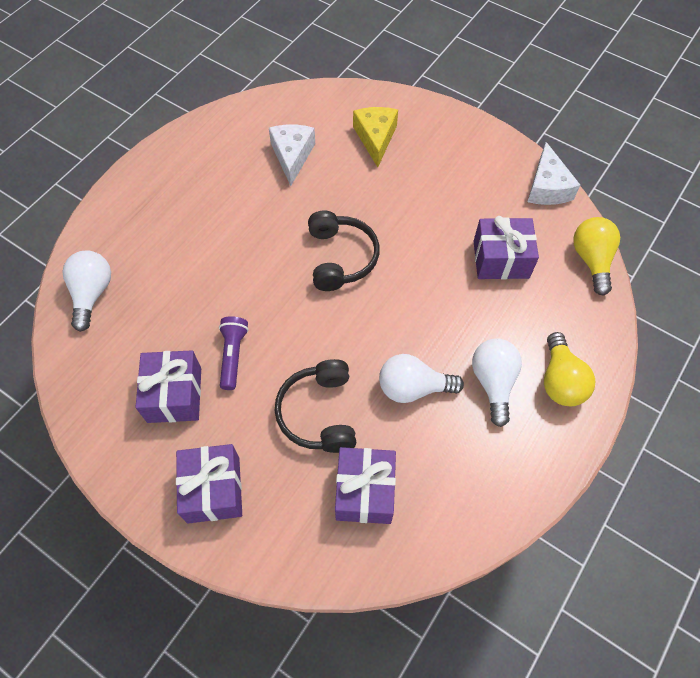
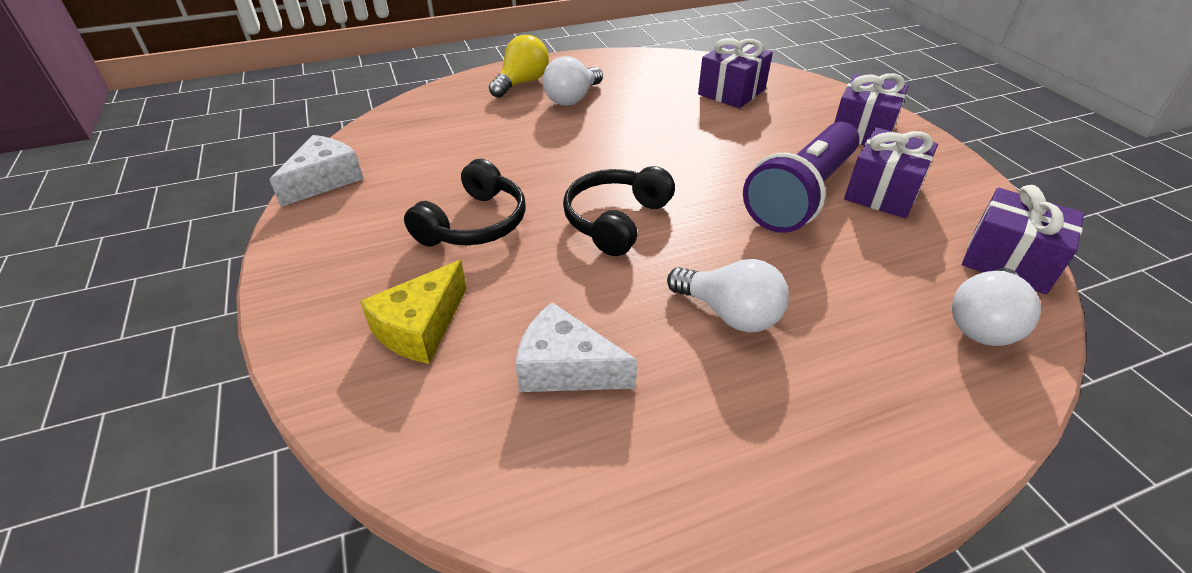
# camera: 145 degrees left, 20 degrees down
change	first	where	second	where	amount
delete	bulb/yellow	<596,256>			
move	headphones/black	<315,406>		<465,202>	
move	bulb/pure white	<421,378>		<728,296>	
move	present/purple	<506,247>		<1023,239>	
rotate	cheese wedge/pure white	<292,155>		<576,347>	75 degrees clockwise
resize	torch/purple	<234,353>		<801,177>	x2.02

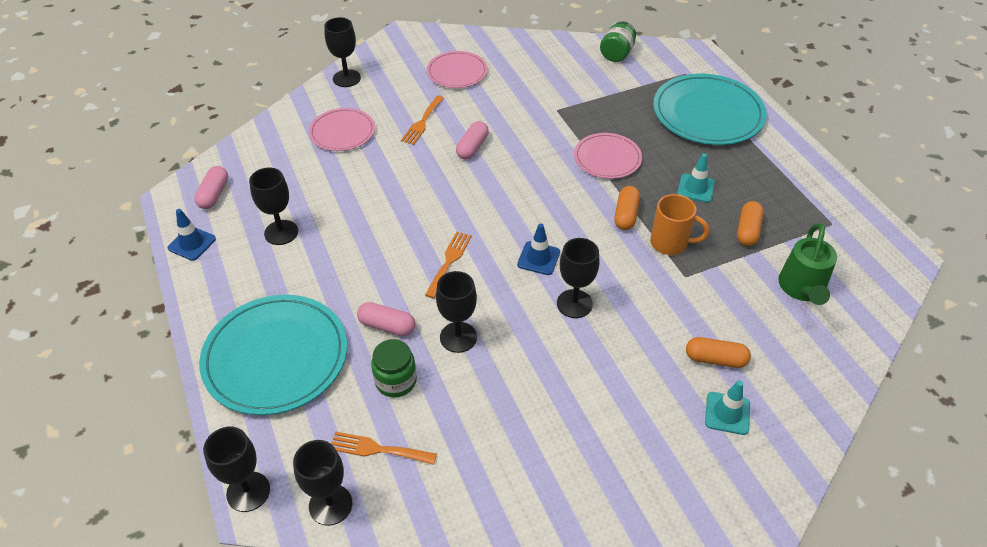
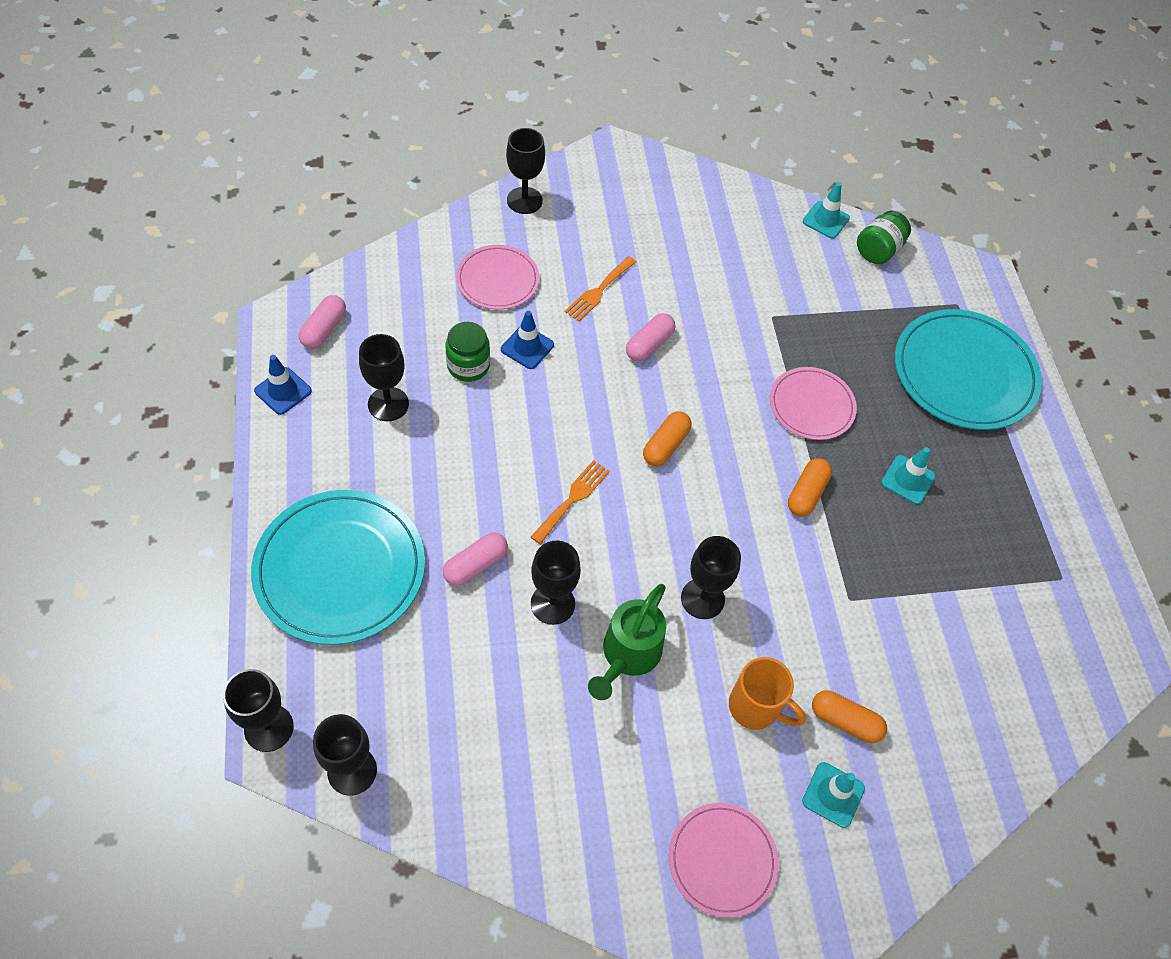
# camera: 10 degrees right, 10 degrees up
change	first	where	second	where	amount
delete	fork/orange-coloured	<384,448>			
insert			traffic cone/turquoise	<826,210>	
move	jam jar/green	<394,368>		<468,352>	
move	plate/pink	<457,69>		<724,860>	
move	traffic cone/cobalt	<538,249>		<527,340>	
move	coffee mug/orange-coloured	<680,224>		<767,693>	
move	capsule/orange-coloured	<750,223>		<667,438>	
move	sprinkling can/green	<807,264>		<627,642>	
rotate	capsule/pink	<386,319>		<475,559>	75 degrees counterclockwise

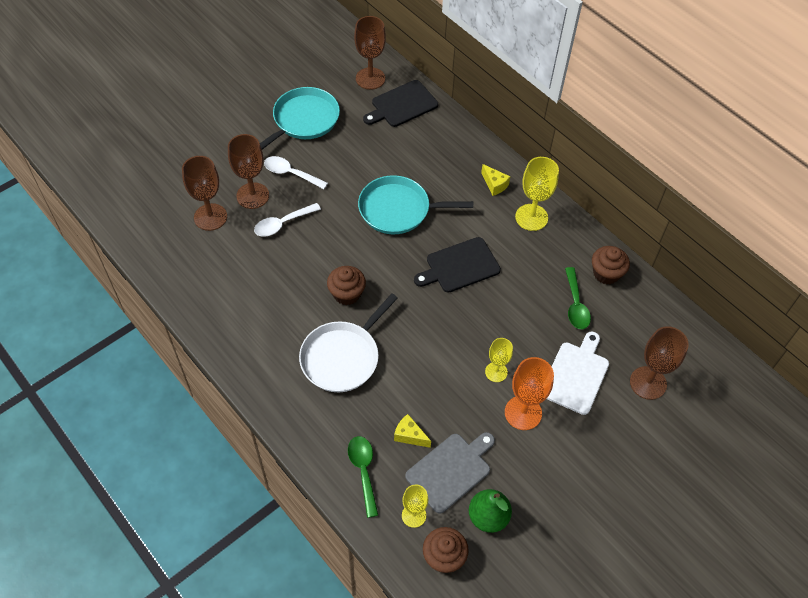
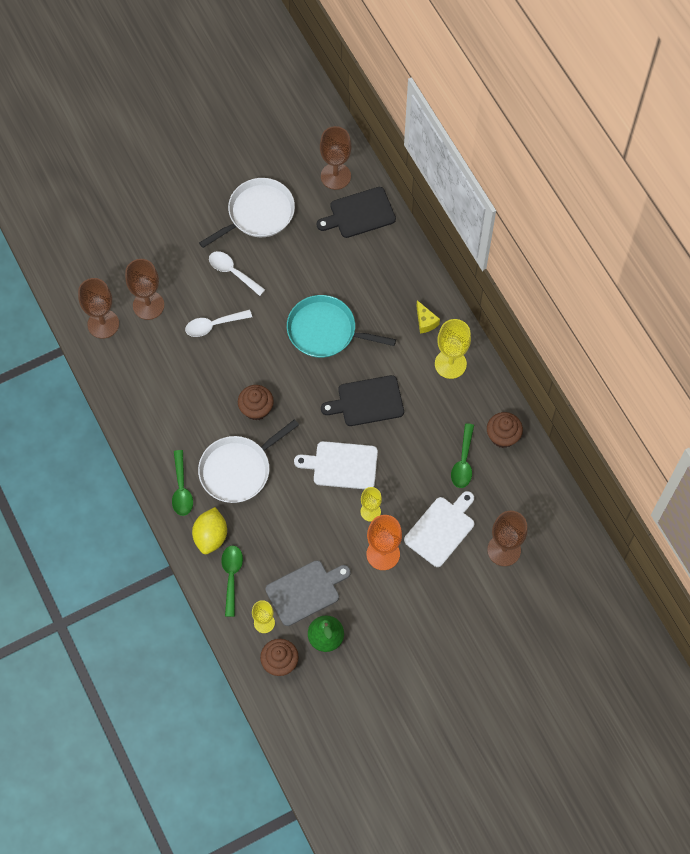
# camera: 15 degrees right, 10 degrees up
change	first	where	second	where	amount
delete	cheese wedge/yellow	<412,431>			
insert			spoon/green	<182,483>	
insert			toy lemon/yellow	<209,530>	
insert			chopping board/pure white	<336,465>	
move	goblet/brown	<248,171>		<98,308>	
recolor	frying pan/turquoise	<300,118>	frying pan/pure white	<247,213>	

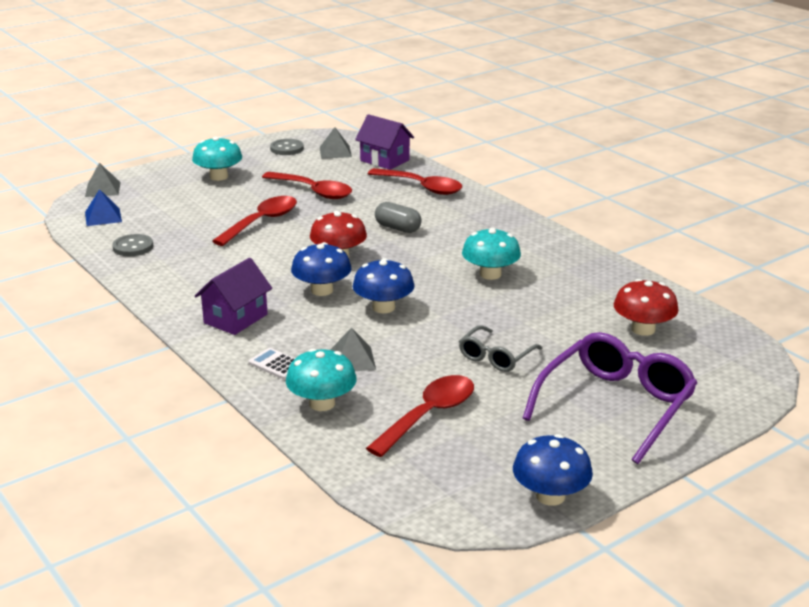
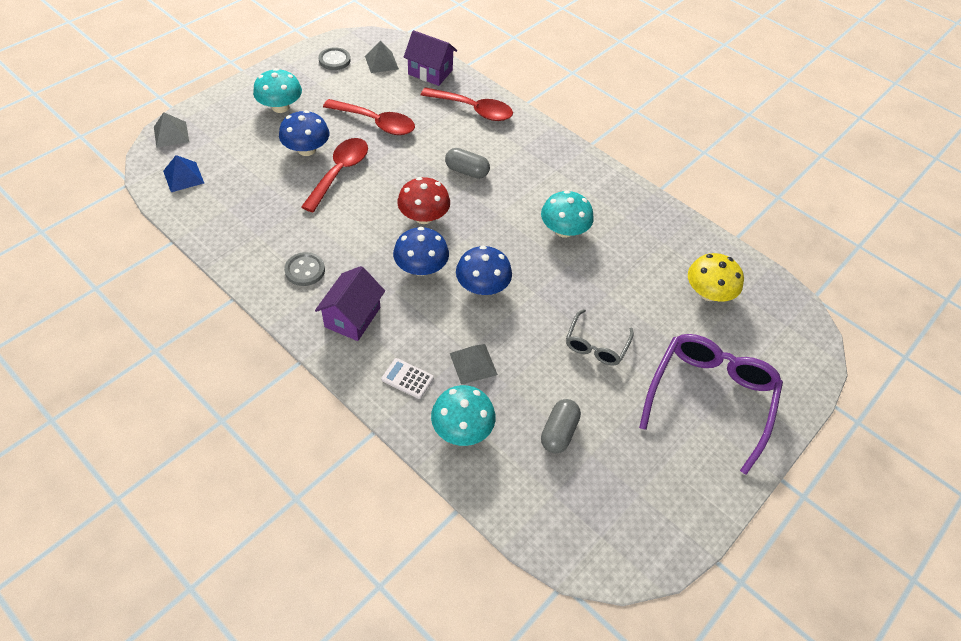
# camera: 15 degrees left, 25 degrees up
change	first	where	second	where	amount
move	button/grey	<132,245>		<304,269>	
move	mushroom/cobalt	<553,470>		<304,133>	
replace	spoon/red	<420,416>	capsule/grey	<561,426>	
recolor	mushroom/red	<646,307>	mushroom/yellow	<716,277>	

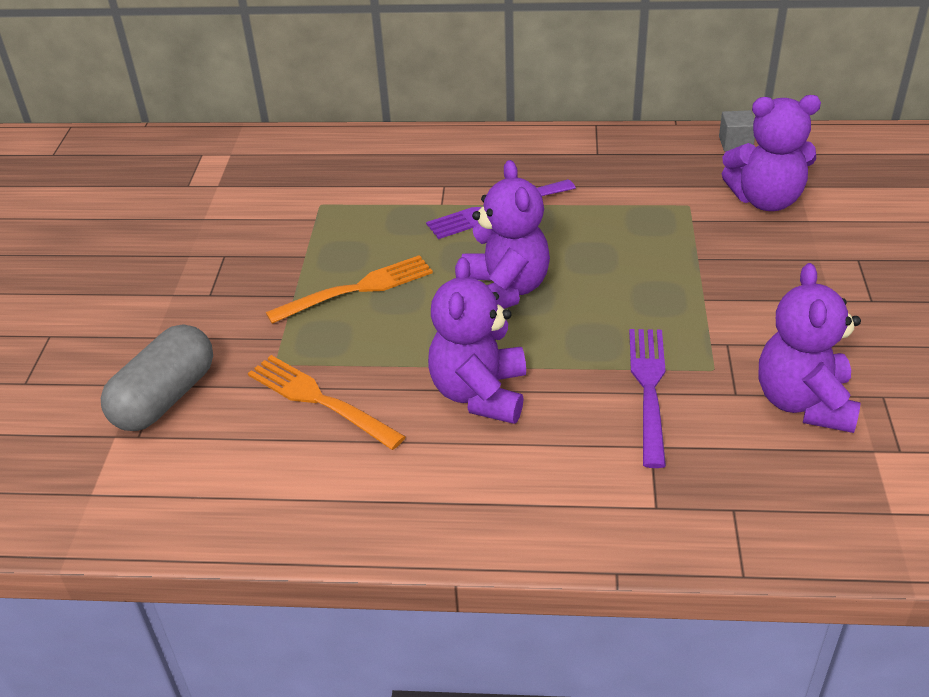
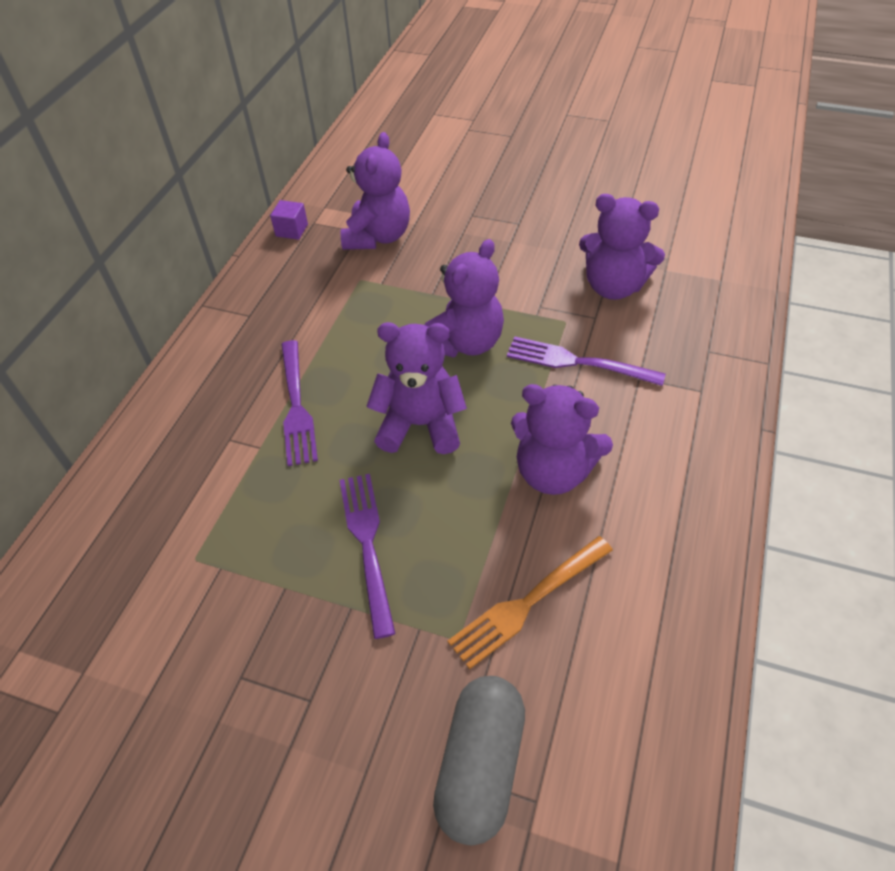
# camera: 75 degrees left, 10 degrees up
change	first	where	second	where	amount
insert			teddy bear/purple	<464,298>	
recolor	fork/orange-coloured	<349,289>	fork/purple	<368,556>	
recolor	block/grey	<737,130>	block/purple	<289,220>	
rotate	capsule/grey	<157,377>		<479,761>	60 degrees clockwise

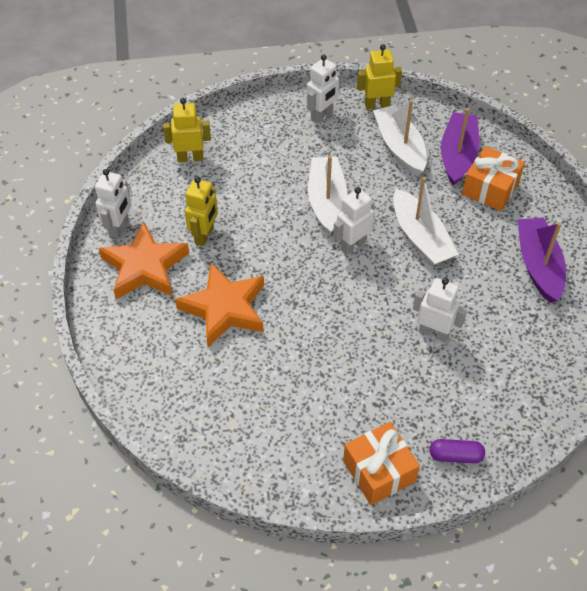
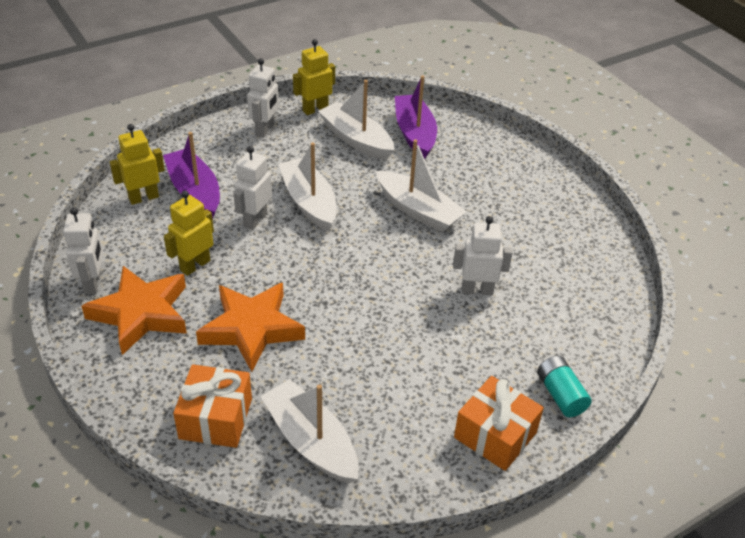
# camera: 25 degrees left, 10 degrees down
change	first	where	second	where	amount
insert			sailboat/pure white	<310,431>	
move	toy robot/pure white	<353,221>		<253,188>	
move	present/orange-coloured	<493,178>		<212,406>	
move	sailboat/purple	<542,260>		<191,175>	
replace	capsule/purple	<457,451>	power cell/turquoise	<564,386>	
rotate	toy robot/yellow	<201,211>		<189,233>	135 degrees counterclockwise

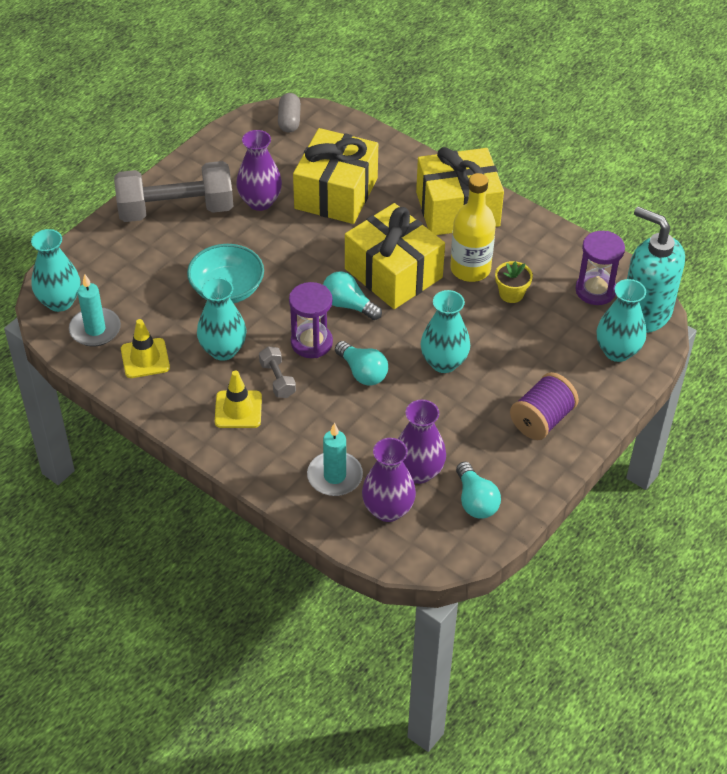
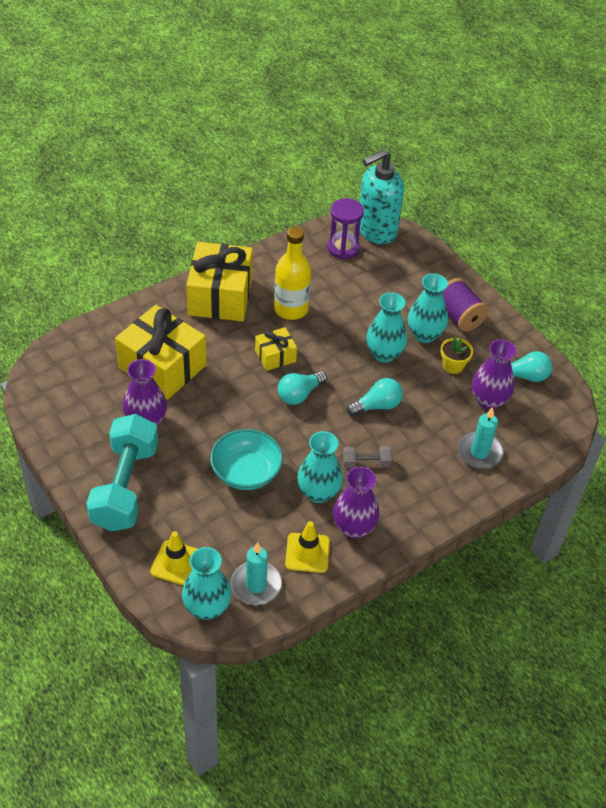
# camera: 75 degrees left, 0 degrees up
change	first	where	second	where	amount
delete	capsule/grey	<289,113>			
delete	hourglass/purple	<311,320>			
move	traffic cone/yellow	<238,399>		<174,558>	
move	flower vase/purple	<389,480>		<356,503>	
move	potted plant/yellow	<514,282>		<457,355>	
move	flower vase/turquoise	<621,320>		<428,308>	
recolor	dumbbell/grey	<173,191>	dumbbell/turquoise	<122,472>	
resize	present/yellow	<395,256>		<276,349>	x0.50

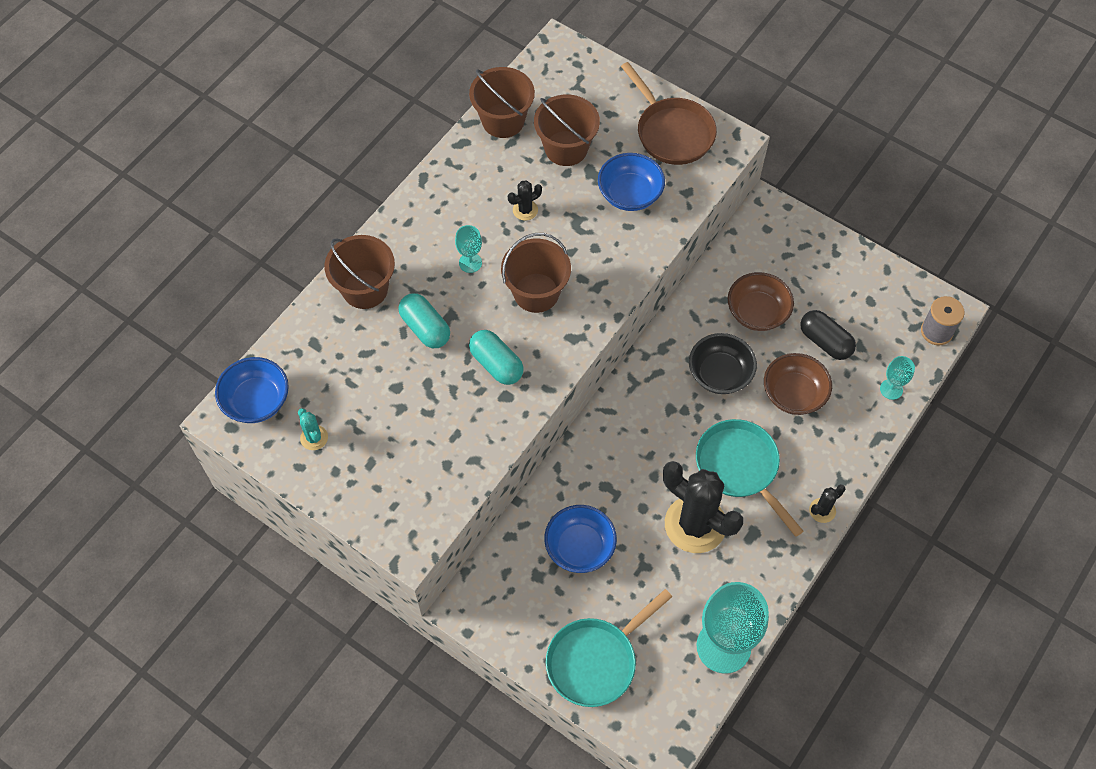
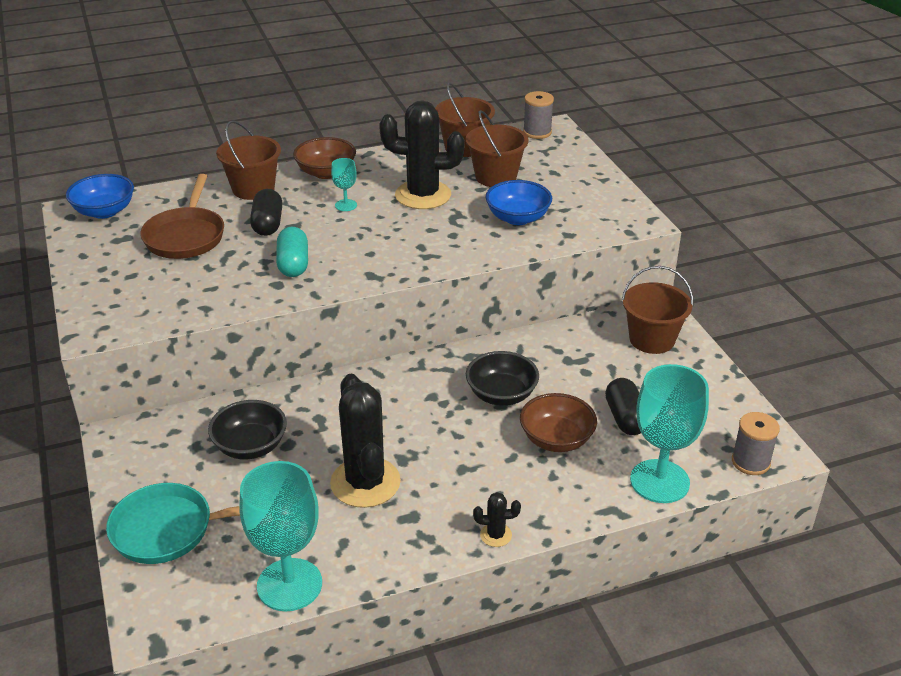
# camera: 35 degrees right, 25 degrees down
change	first	where	second	where	amount
delete	saguaro cactus/turquoise	<313,429>			
delete	frying pan/turquoise	<749,478>			
insert			reel of thread/grey	<538,115>	
move	sand bucket/brown	<536,273>		<657,310>	
move	frying pan/brown	<669,113>		<182,216>	
move	bowl/brown	<761,301>		<324,158>	
recolor	capsule/turquoise	<424,320>	capsule/black	<266,212>	
recolor	bowl/cobalt	<580,539>	bowl/black	<247,429>	
resize	saguaro cactus/black	<525,200>		<422,154>	x2.31
resize	goblet/turquoise	<897,378>		<669,433>	x2.18

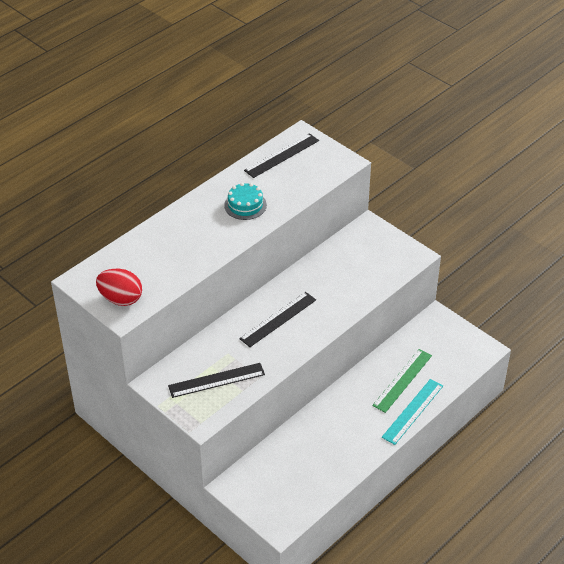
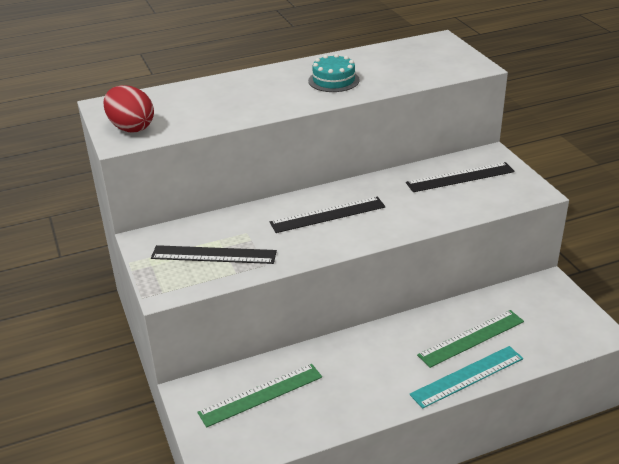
# camera: 25 degrees right, 10 degrees down
change	first	where	second	where	amount
insert			ruler/green	<259,396>	
move	ruler/black	<281,155>		<460,177>	

